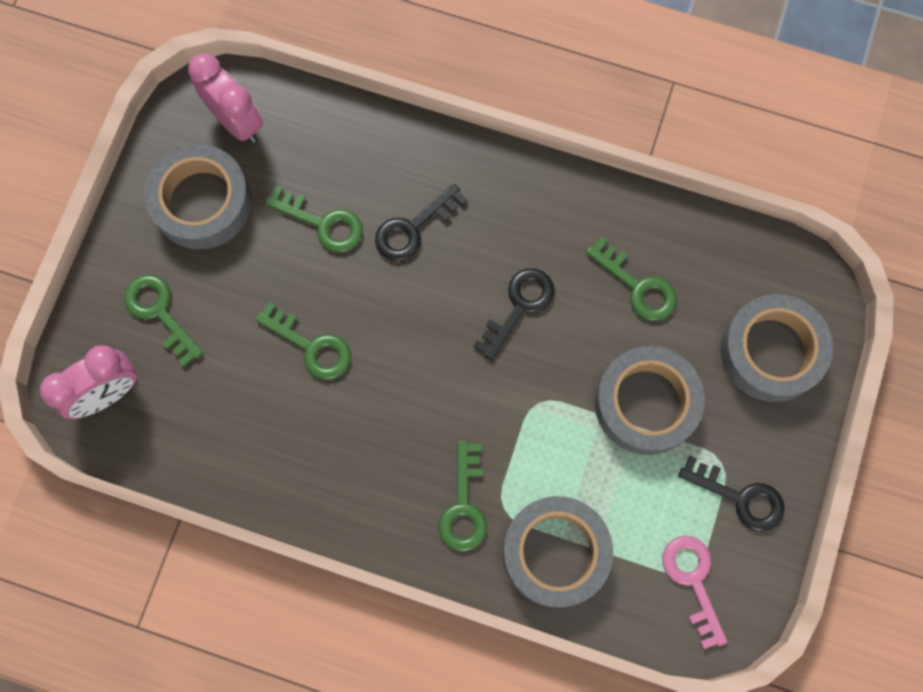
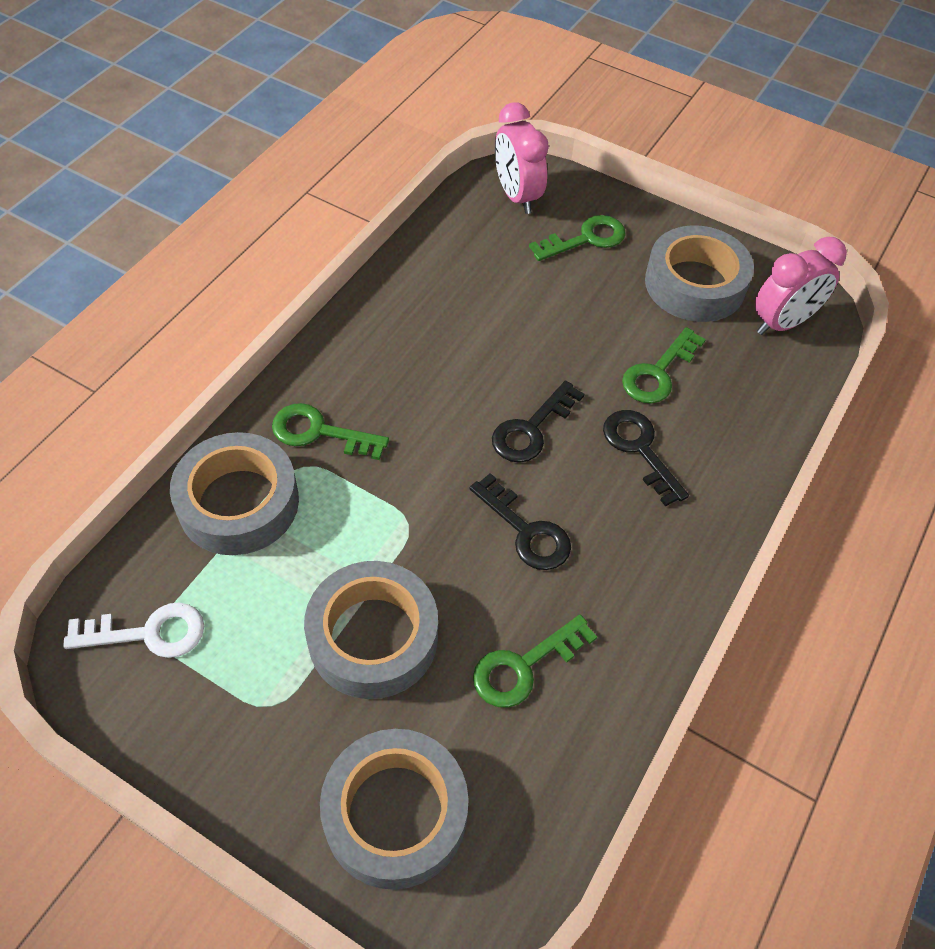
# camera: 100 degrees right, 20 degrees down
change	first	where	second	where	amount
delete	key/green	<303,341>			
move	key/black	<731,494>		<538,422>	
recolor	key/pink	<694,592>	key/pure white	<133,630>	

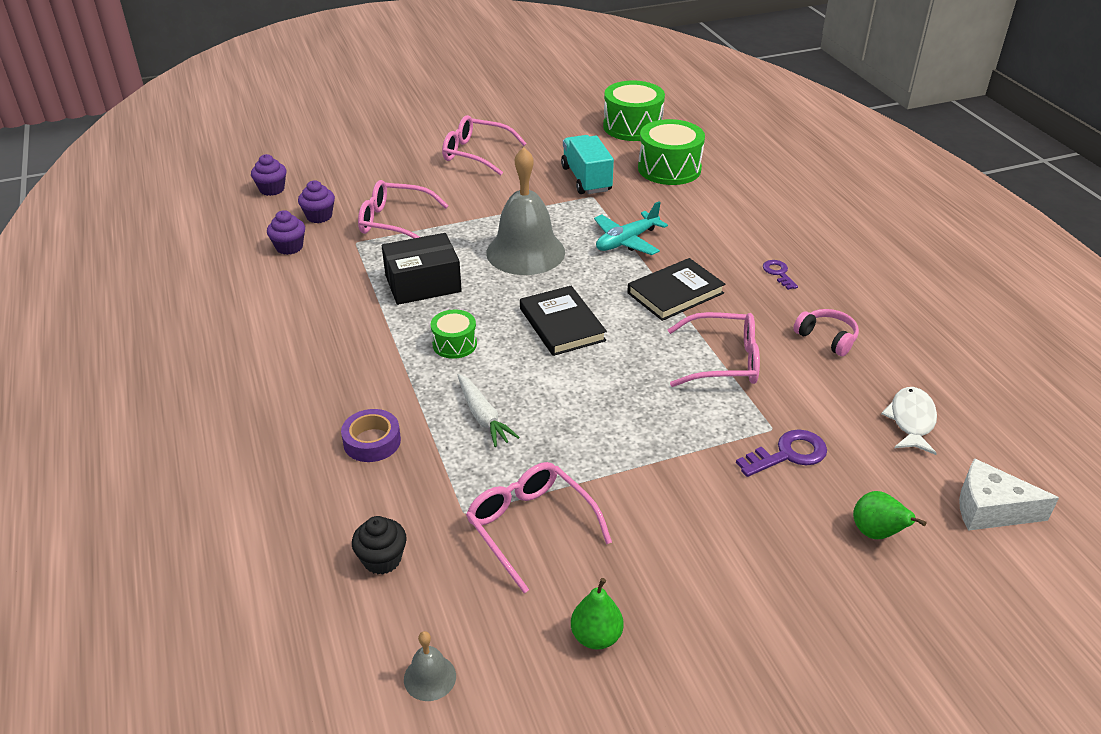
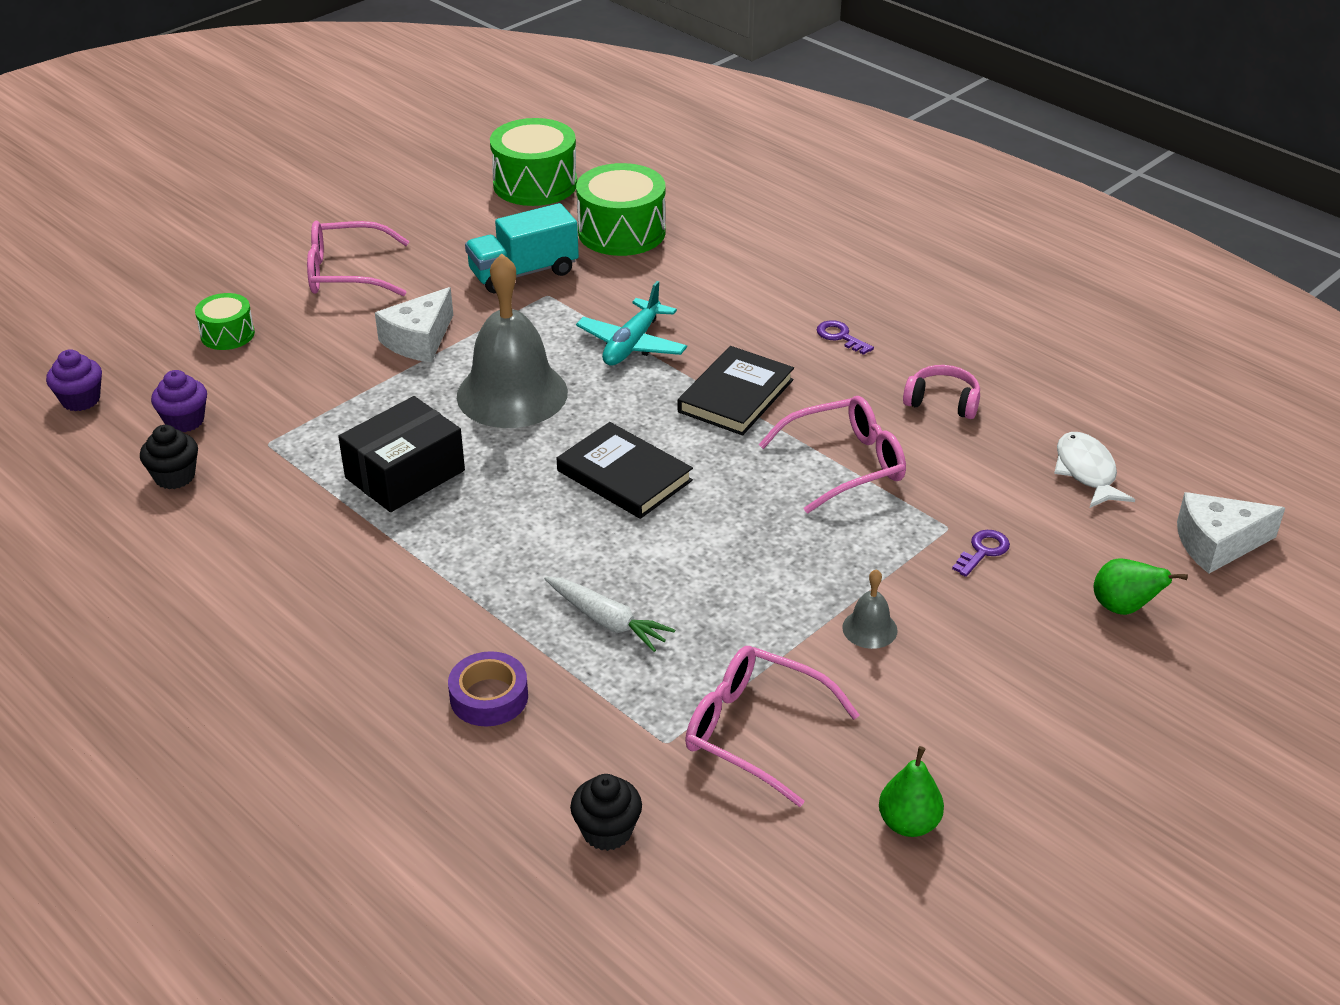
# camera: 25 degrees left, 0 degrees up
change	first	where	second	where	amount
delete	eyeglasses/pink	<403,209>			
insert			cheese wedge/pure white	<414,324>	
move	hand bell/grey	<430,666>		<870,609>	
move	drum/green	<454,334>		<225,321>	
recolor	fairy cake/purple	<286,232>	fairy cake/black	<169,457>	
rotate	truck/turquoise	<587,164>		<522,248>	75 degrees counterclockwise
resize	key/purple	<781,453>		<981,553>	x0.64

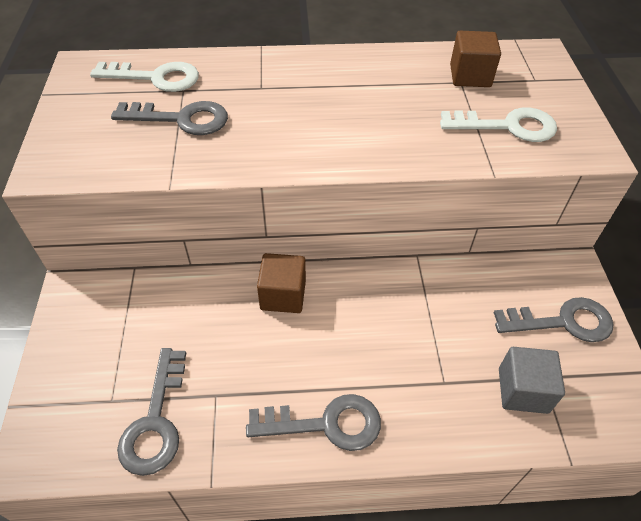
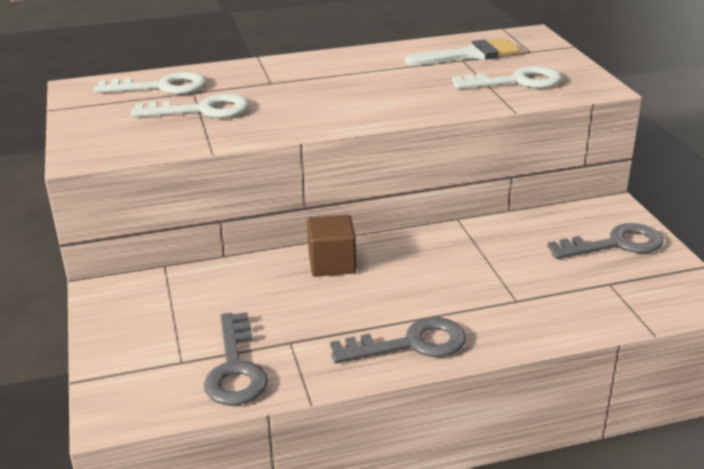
# camera: 10 degrees left, 20 degrees down
change	first	where	second	where	amount
delete	block/grey	<532,380>			
replace	block/brown	<475,59>	paint brush/pure white	<462,52>	
recolor	key/grey	<169,118>	key/pure white	<190,105>	

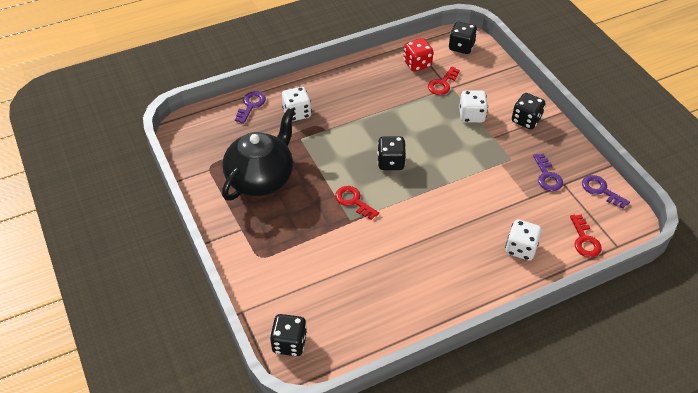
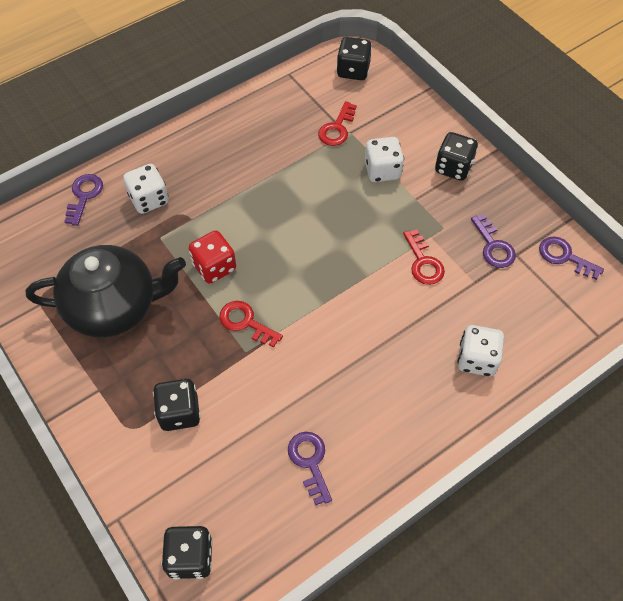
# camera: 10 degrees left, 10 degrees up
change	first	where	second	where	amount
insert			key/purple	<310,468>	
move	game die/black	<391,153>		<177,405>	
move	game die/red	<418,55>		<212,256>	
move	key/red	<586,236>		<424,257>	
rotate	tea pot/black	<258,154>		<106,291>	60 degrees clockwise

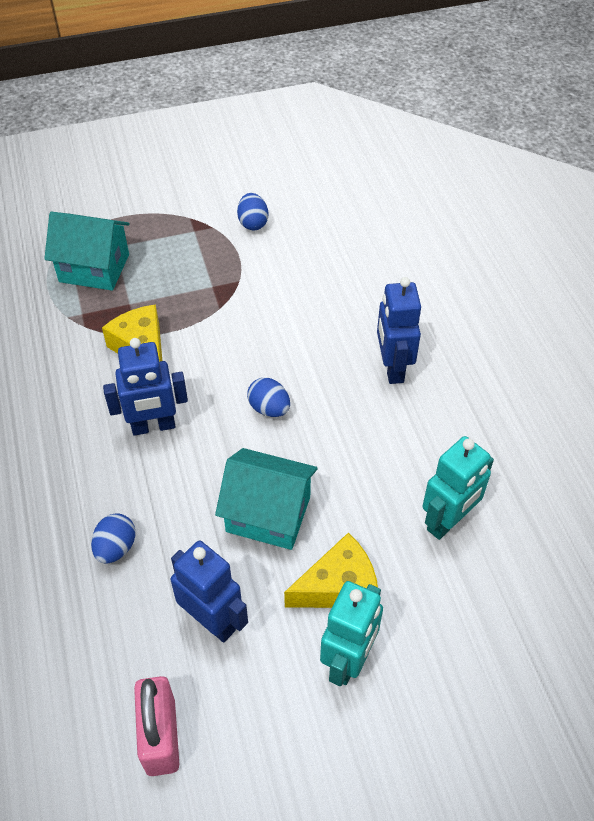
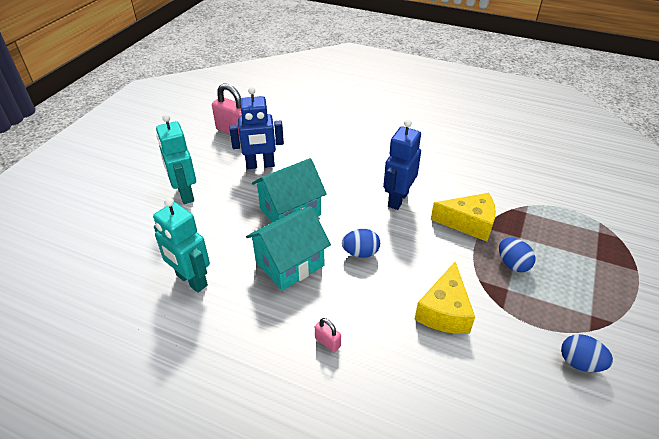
# camera: 130 degrees right, 10 degrees down
change	first	where	second	where	amount
move	house/turquoise	<86,251>		<288,248>	
move	egg shape/cobalt	<113,538>		<517,255>	
move	cheese wedge/yellow	<331,570>		<444,298>	
replace	toy robot/cobalt	<399,330>	lock/pink	<328,335>	
rotate	toy robot/turquoise	<458,488>		<181,245>	45 degrees counterclockwise

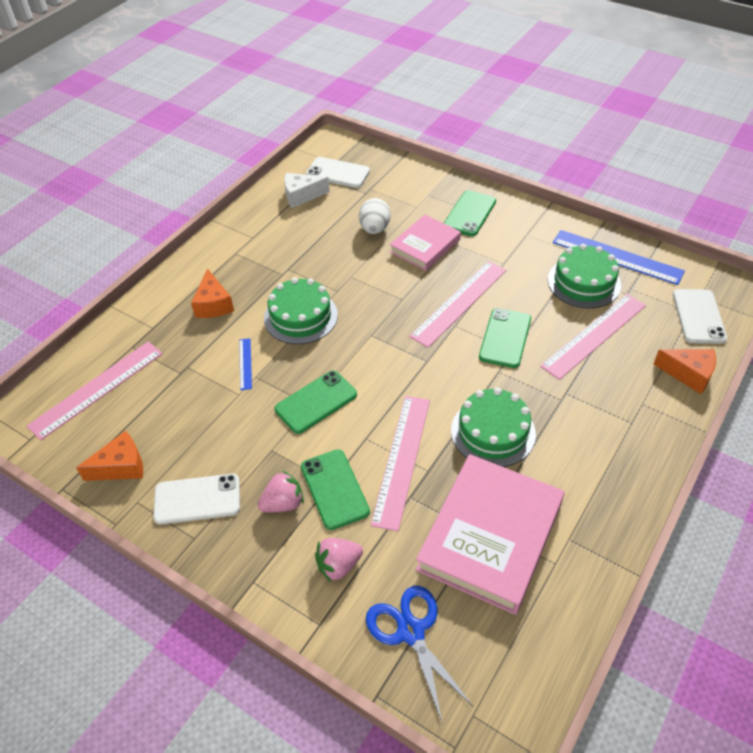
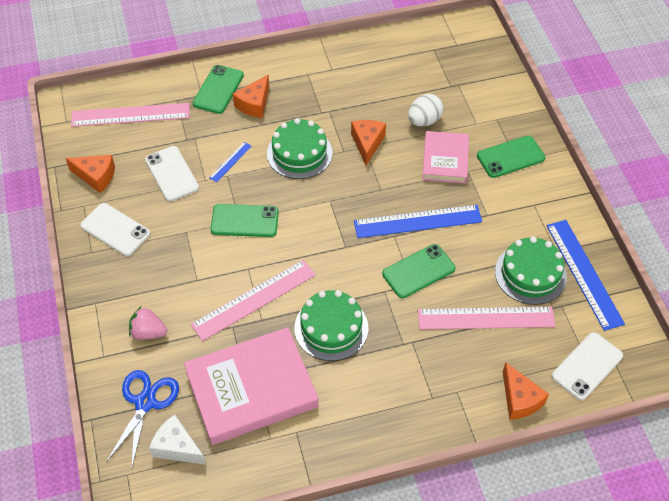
# camera: 40 degrees right, 5 degrees up
change	first	where	second	where	amount
delete	berry/pink	<281,491>			
insert			cheese wedge/orange-coloured	<368,142>	
move	cheese wedge/pure white	<307,190>		<177,439>	
move	mobile phone/green	<335,489>		<218,89>	
move	mobile phone/pure white	<338,172>		<172,173>	
recolor	ruler/pink	<457,304>	ruler/cobalt	<418,221>	
rotate	book/pink	<425,242>		<445,157>	75 degrees counterclockwise

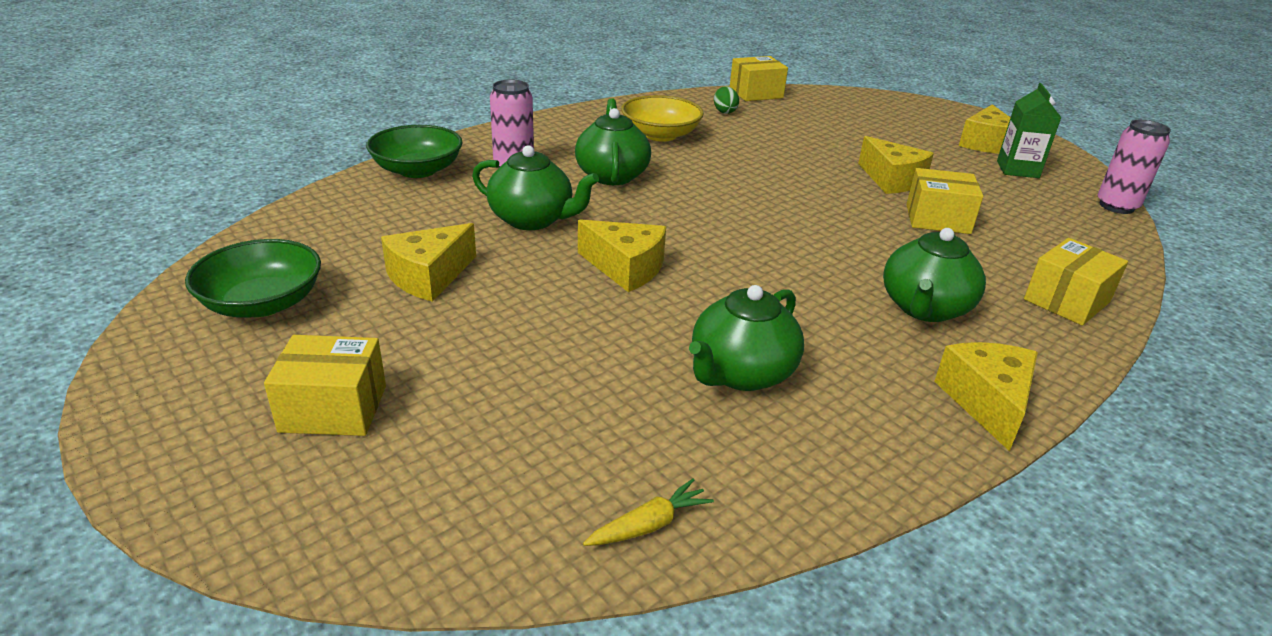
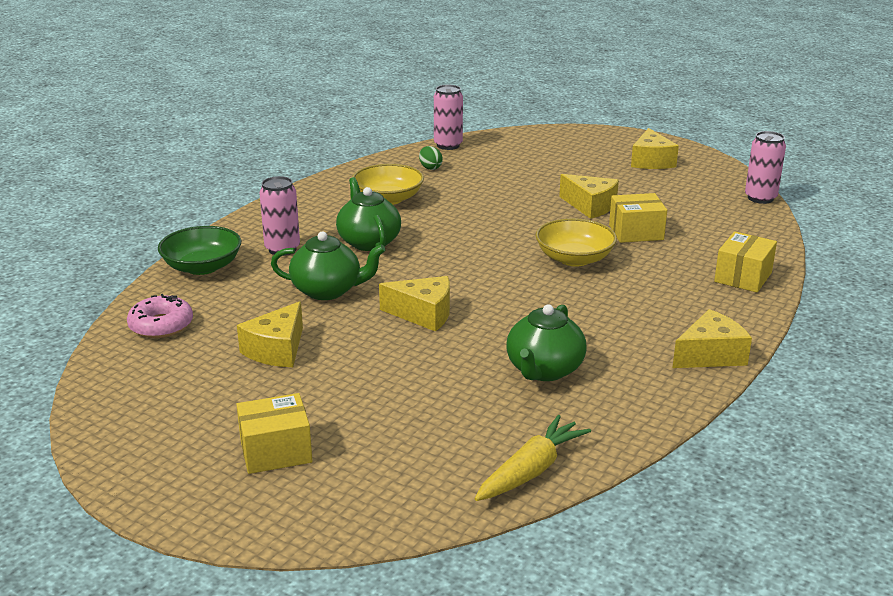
# camera: 15 degrees left, 5 degrees down
change	first	where	second	where	amount
delete	bowl/green	<253,278>			
delete	tea pot/green	<934,275>			
delete	juice carton/green	<1029,130>			
insert			doughnut/pink	<160,316>	
insert			bowl/yellow	<576,242>	
replace	package/yellow	<759,78>	soda can/pink	<448,117>	
rotate	cheese wedge/yellow	<986,396>		<712,338>	75 degrees clockwise
resize	carrot/yellow	<648,512>		<533,458>	x1.72

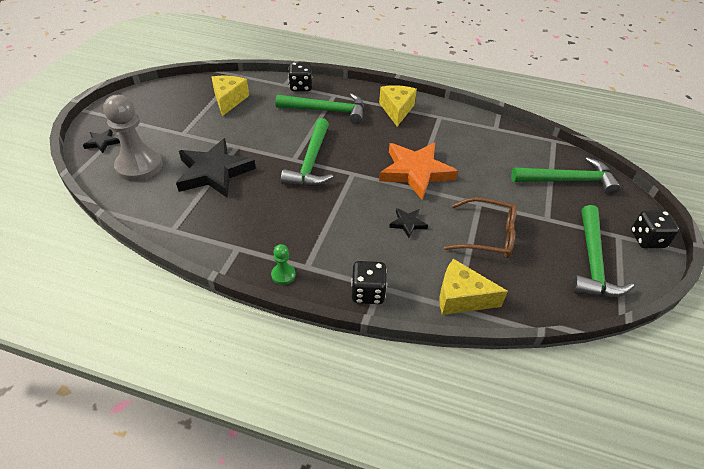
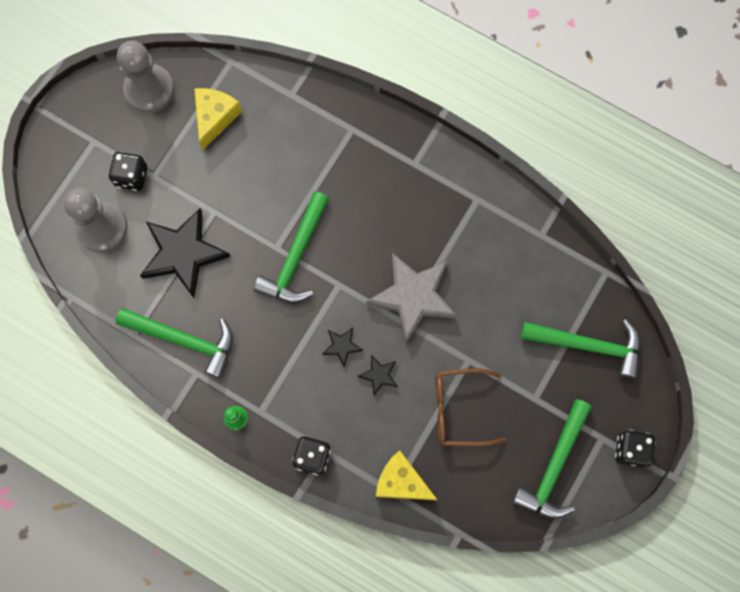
# camera: 15 degrees right, 30 degrees up
change	first	where	second	where	amount
delete	cheese wedge/yellow	<398,105>			
insert			game pawn/grey	<145,77>	
move	star shape/black	<101,141>		<342,347>	
move	claw hammer/green	<320,108>		<174,343>	
move	game die/black	<300,76>		<127,171>	
recolor	star shape/orange-coloured	<418,171>	star shape/grey	<411,298>	
rotate	eyeglasses/brown	<480,227>		<471,407>	150 degrees clockwise

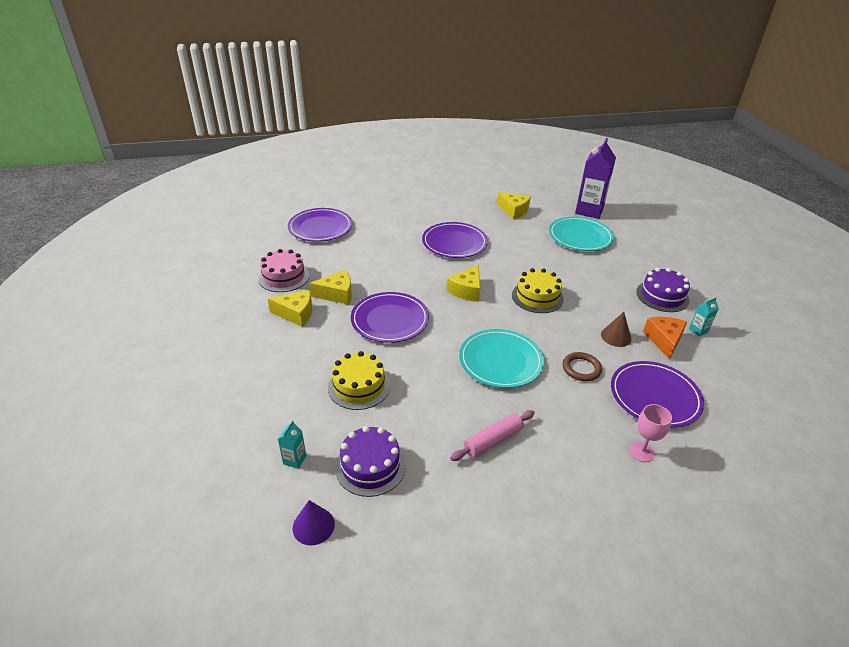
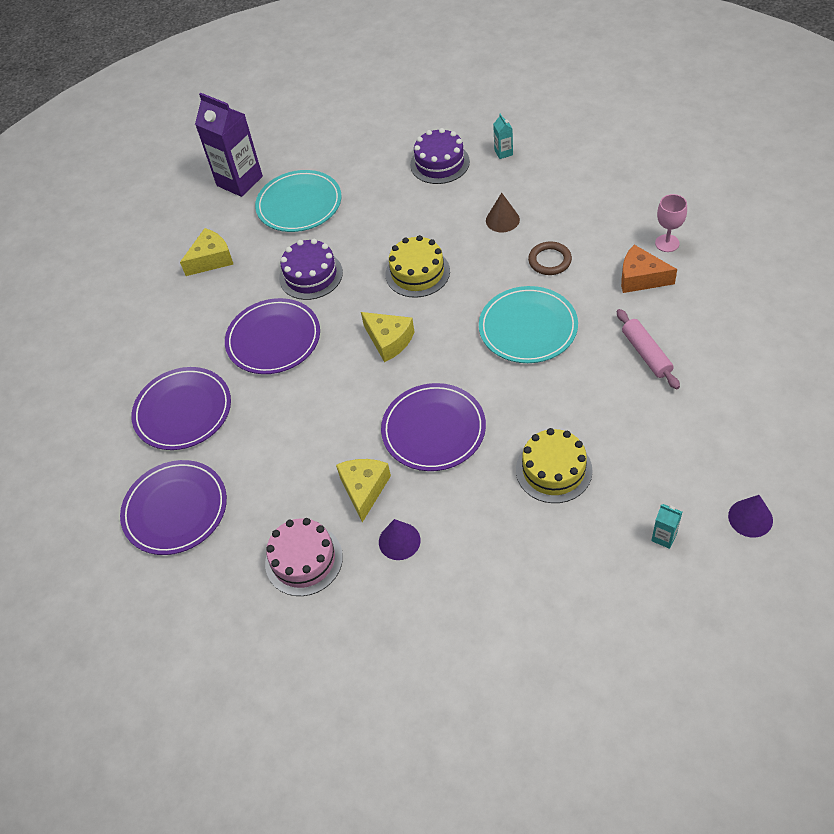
# camera: 70 degrees left, 15 degrees up
change	first	where	second	where	amount
move	cake/purple	<370,461>		<311,269>	
move	plate/purple	<657,394>		<181,408>	
move	cheese wedge/orange-coloured	<665,338>		<649,269>	
replace	cheese wedge/yellow	<289,308>	cone shape/purple	<400,539>	

